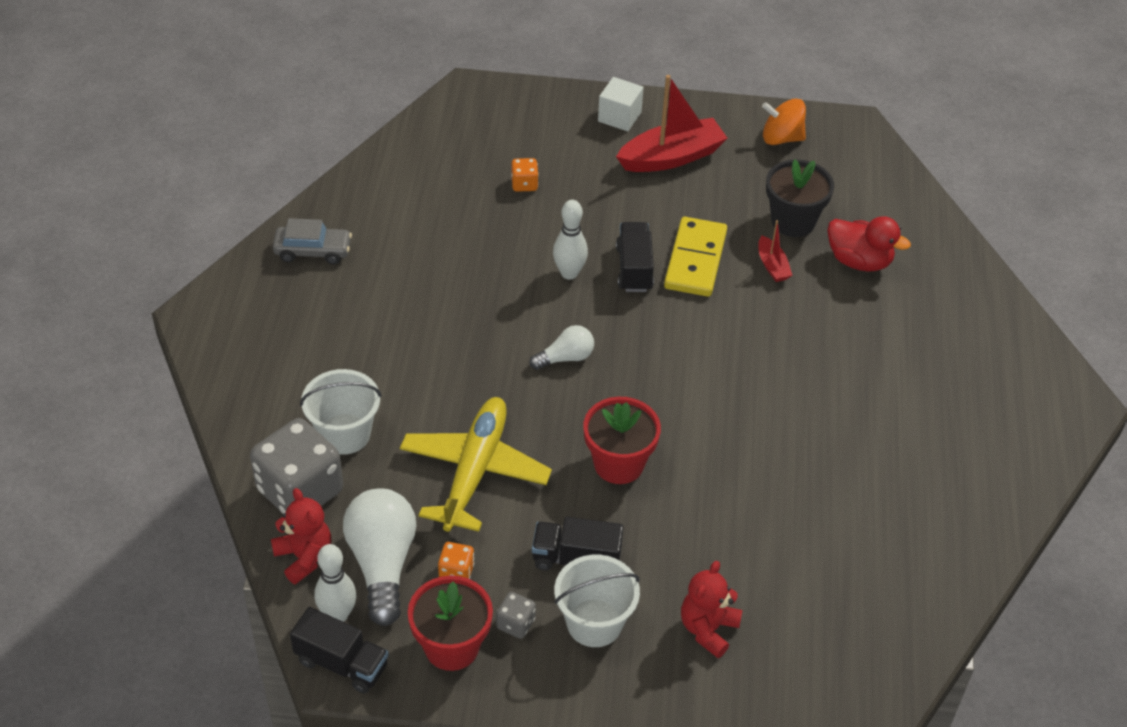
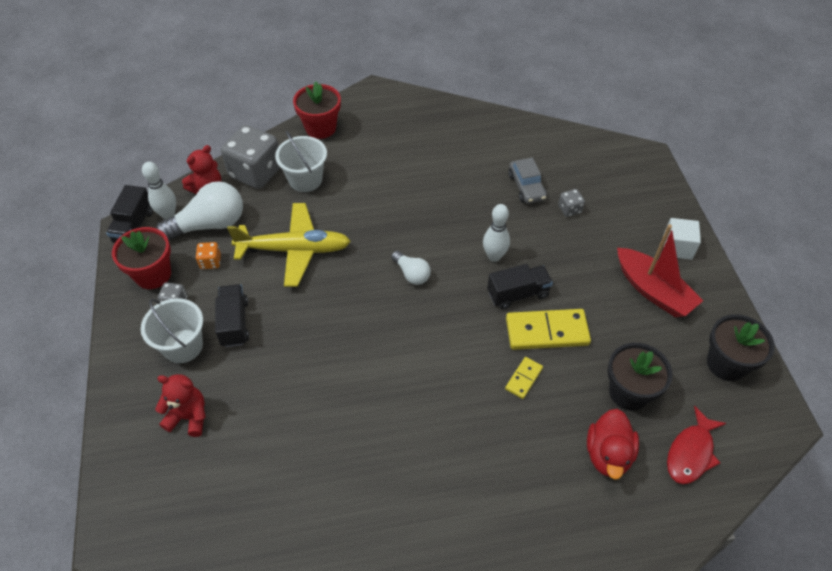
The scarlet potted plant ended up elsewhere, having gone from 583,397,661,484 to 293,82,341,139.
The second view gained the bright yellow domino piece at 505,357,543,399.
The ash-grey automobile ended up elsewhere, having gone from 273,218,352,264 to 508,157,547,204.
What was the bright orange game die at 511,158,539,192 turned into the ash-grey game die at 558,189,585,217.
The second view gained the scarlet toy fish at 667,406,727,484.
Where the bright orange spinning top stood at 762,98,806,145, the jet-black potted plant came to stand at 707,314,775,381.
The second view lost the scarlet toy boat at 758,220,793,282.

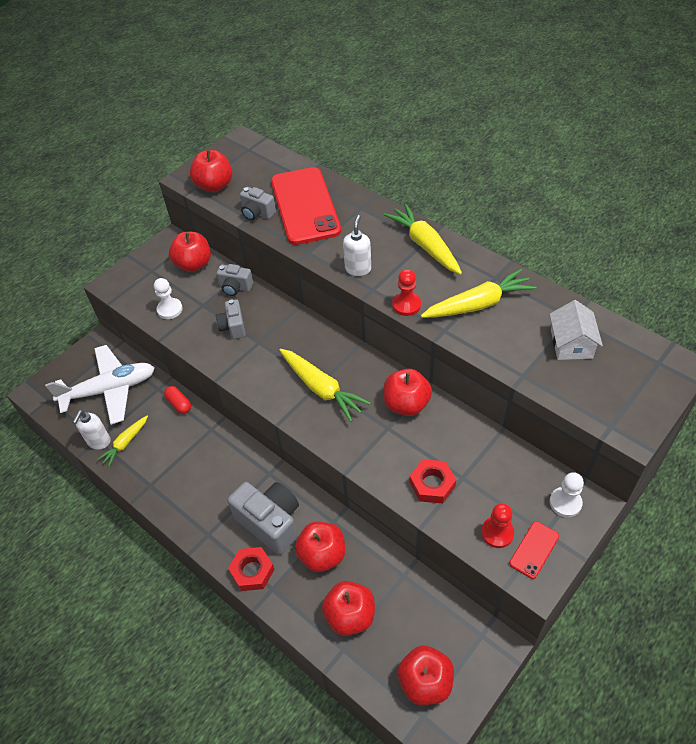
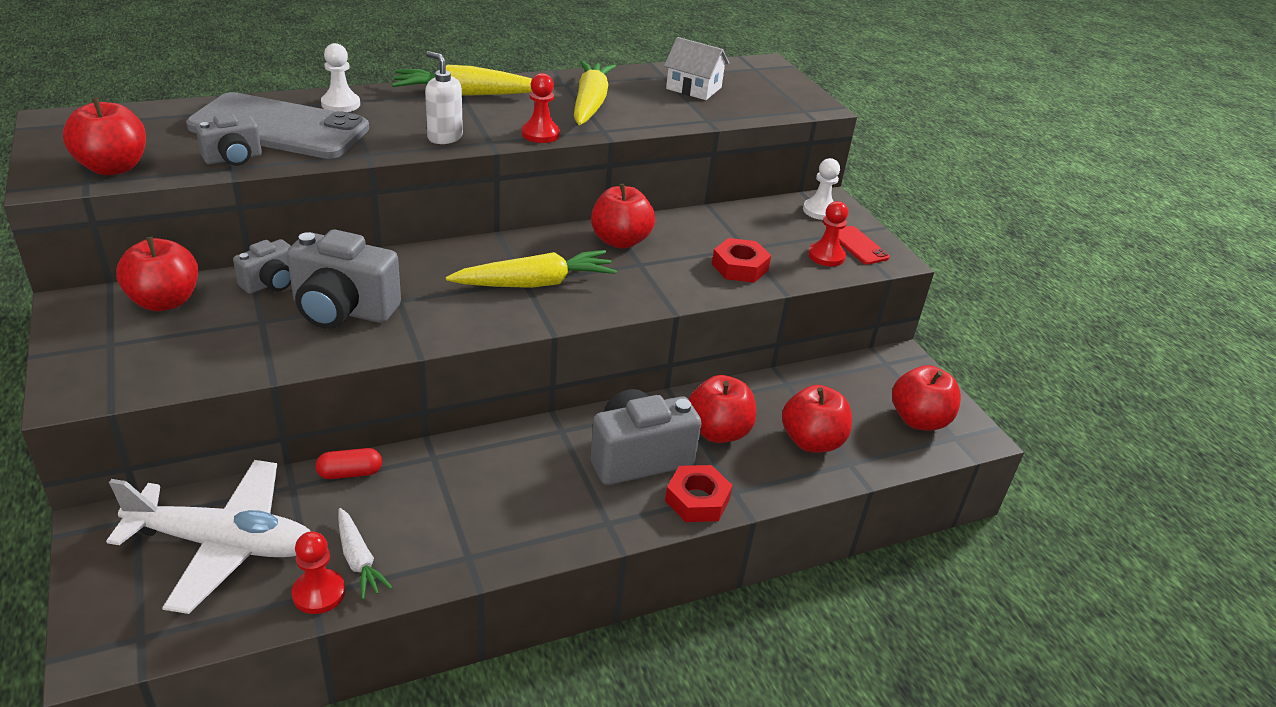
The white plane at 45,345,155,425 ended up facing another way, 90 degrees clockwise from before.
What was the scarlet mobile phone at 271,167,341,245 turned into the ash-grey mobile phone at 186,92,369,159.
The size of the ash-grey camera at 216,299,246,339 changed by a factor of 1.79.
Where the white soap pump stood at 73,410,111,449, the scarlet pawn came to stand at 292,531,345,614.
The white pawn ended up elsewhere, having gone from 154,278,183,319 to 321,43,360,112.
What was the bright yellow root vegetable at 97,416,148,467 turned into the white root vegetable at 338,508,393,600.

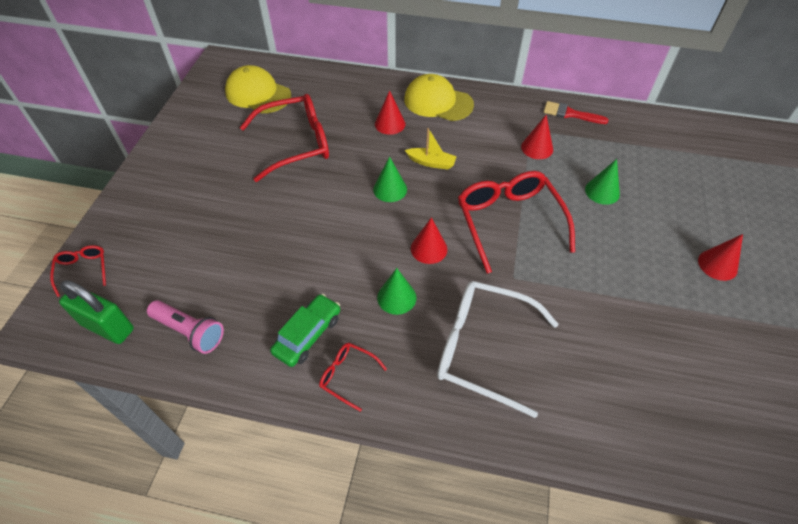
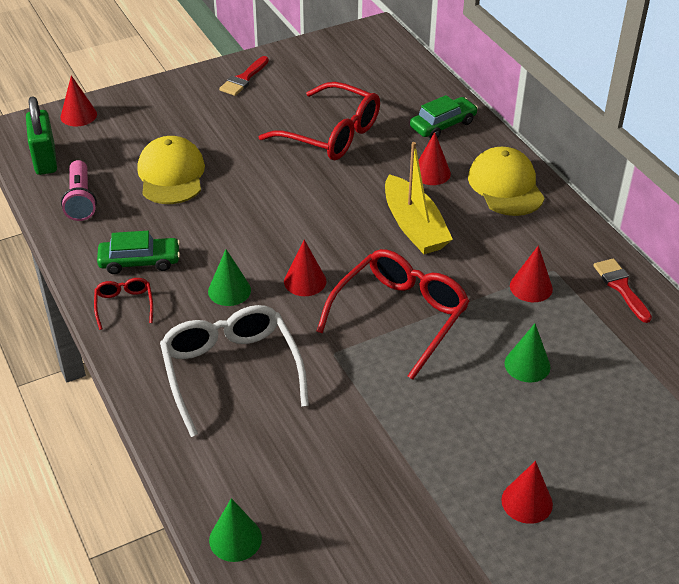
Where the scarlet eyeglasses stood at 50,245,106,297, the scarlet solid cone came to stand at 61,75,97,126.
The bright yellow cap ended up elsewhere, having gone from 225,65,291,113 to 137,136,205,204.
The emerald solid cone ended up elsewhere, having gone from 373,156,407,202 to 209,498,262,562.
The second view gained the scarlet paintbrush at 219,56,269,96.
The size of the bright yellow toy boat at 405,128,457,170 changed by a factor of 1.80.
The second view gained the emerald automobile at 410,95,478,138.

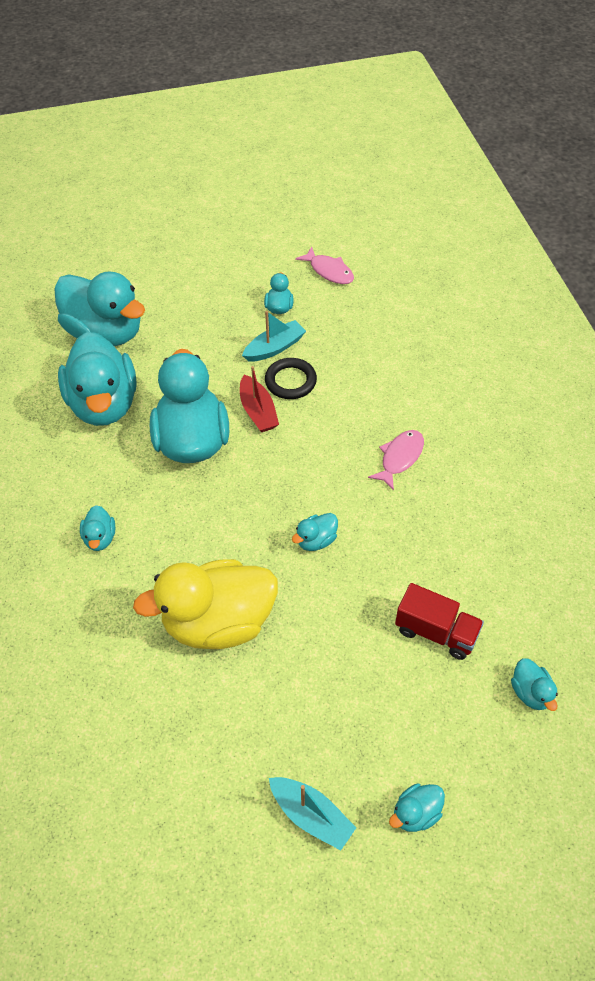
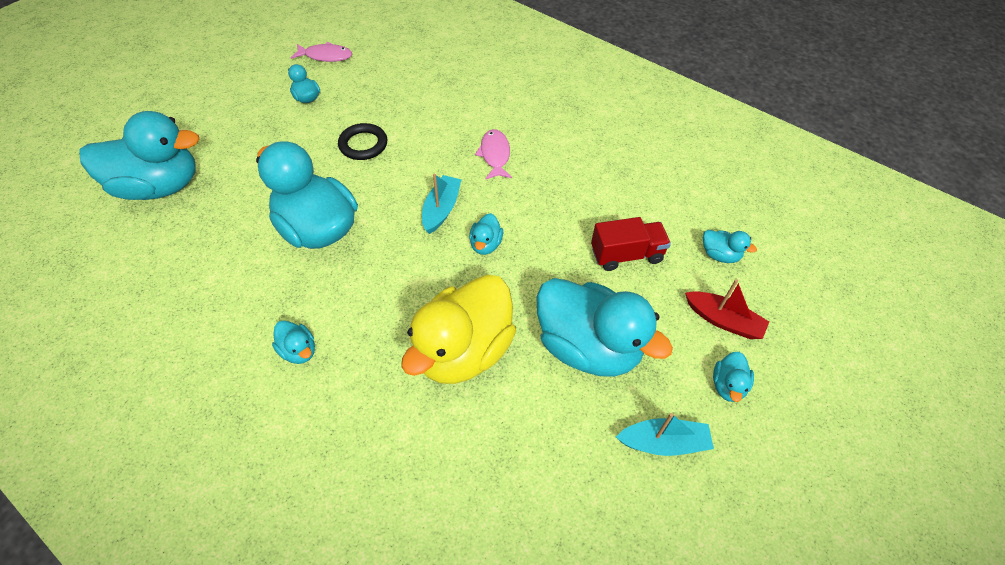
The turquoise toy boat ended up elsewhere, having gone from 242,311,306,362 to 422,174,462,234.
The turquoise toy duck ended up elsewhere, having gone from 58,332,137,426 to 536,278,673,377.
The scarlet toy boat ended up elsewhere, having gone from 240,366,279,432 to 685,279,769,339.

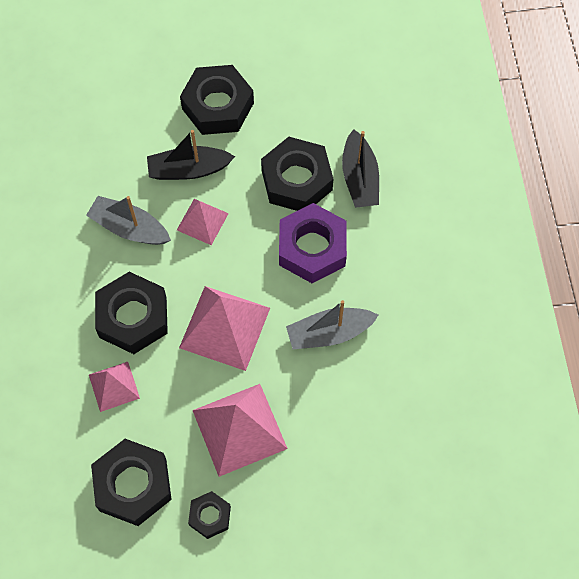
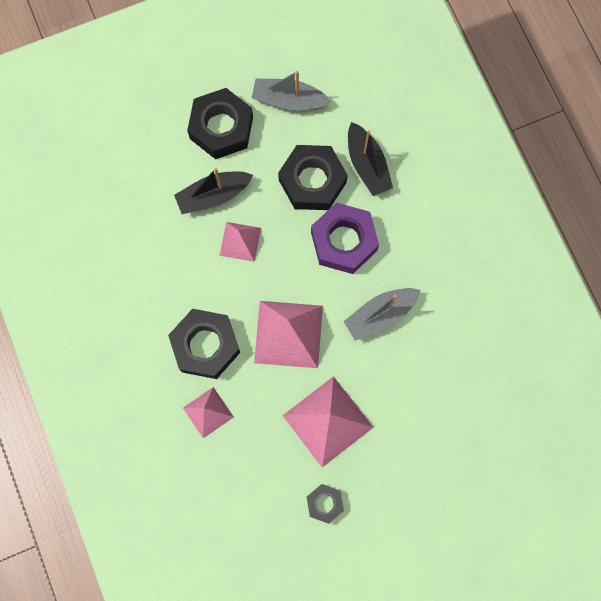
The ash-grey toy boat ended up elsewhere, having gone from 86,196,171,245 to 252,71,331,111.
The second view lost the jet-black hexagon nut at 91,439,172,526.

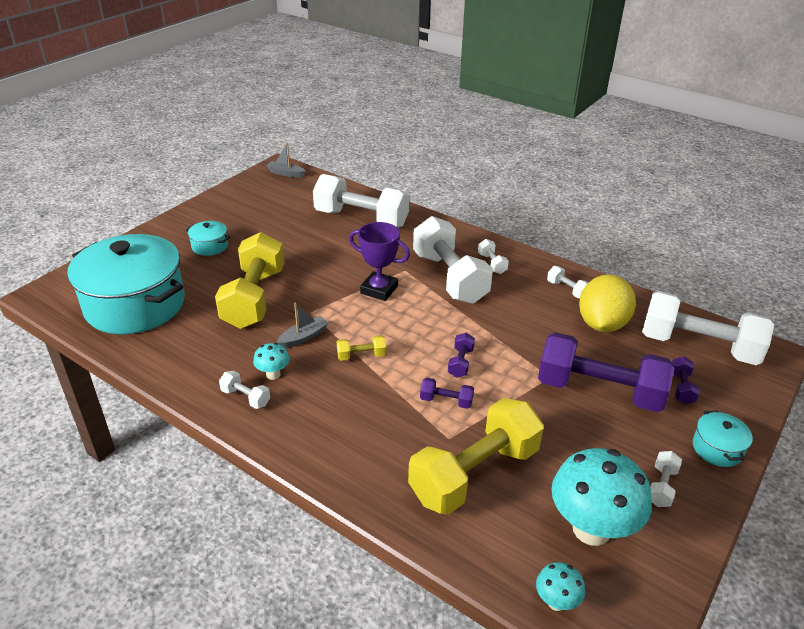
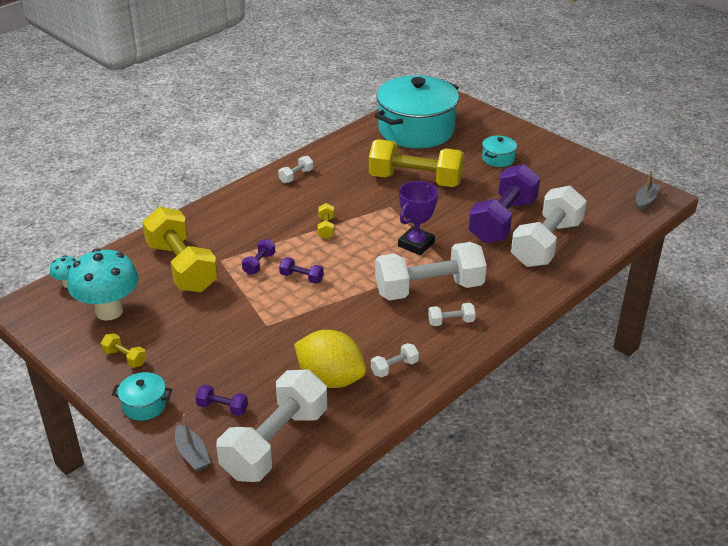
What was the white free weight at 650,451,682,507 turned into the bright yellow free weight at 101,333,147,368.
The ash-grey toy boat ended up elsewhere, having gone from 276,303,329,348 to 175,414,211,472.
The purple free weight ended up elsewhere, having gone from 538,332,674,412 to 468,164,540,243.
The second view lost the turquoise mushroom at 253,343,290,380.

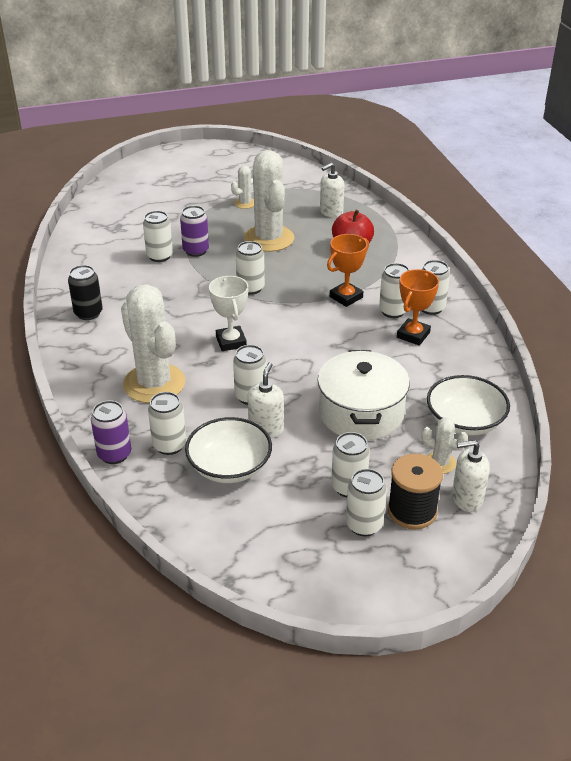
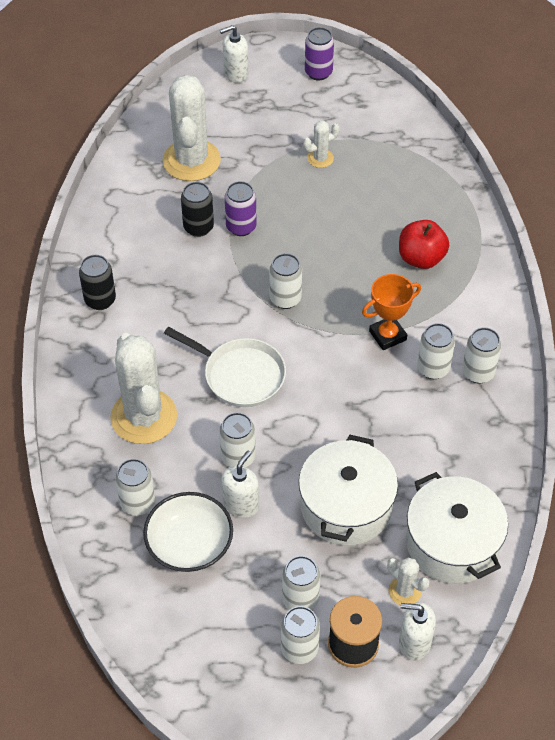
The white cactus ended up elsewhere, having gone from 244,150,294,252 to 163,75,221,181.
Where the white award cup stood at 209,276,249,351, the white frying pan came to stand at 164,327,286,407.
What was the white soda can at 143,211,173,262 turned into the jet-black soda can at 181,182,214,237.
The white soap pump ended up elsewhere, having gone from 320,163,344,218 to 220,25,249,83.
The purple soda can ended up elsewhere, having gone from 91,400,131,464 to 305,27,334,81.
Where the white serving bowl stood at 427,375,510,436, the white cooking pot came to stand at 406,472,508,584.
The second view lost the bright orange award cup at 397,269,439,346.

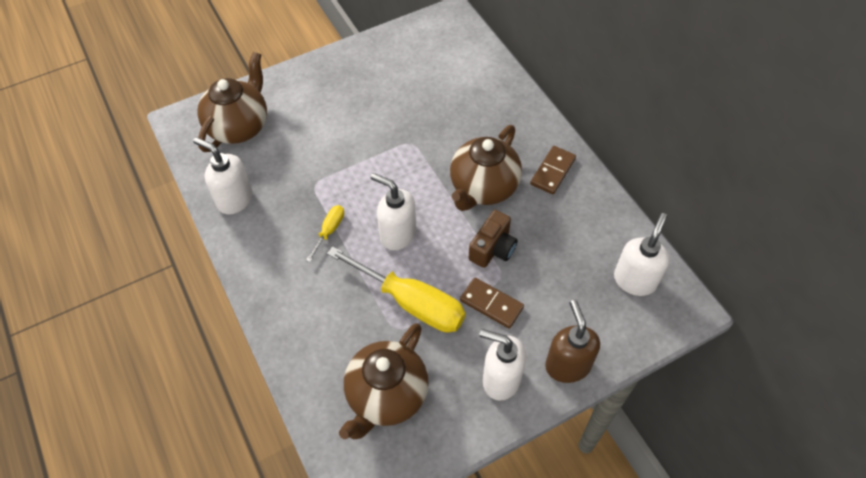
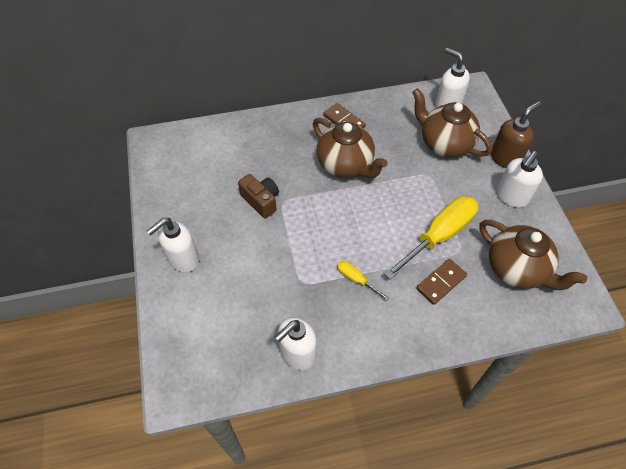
The white soap pump ended up elsewhere, having gone from 370,173,416,250 to 147,218,199,272.
The russet camera ended up elsewhere, having gone from 469,210,518,268 to 238,174,279,219.
The russet tea pot ended up elsewhere, having gone from 197,52,267,152 to 412,88,492,158.
The russet domino piece ended up elsewhere, having gone from 460,278,524,329 to 416,259,467,305.
The russet soap pump at 545,300,600,383 ended up facing another way, 135 degrees clockwise from before.

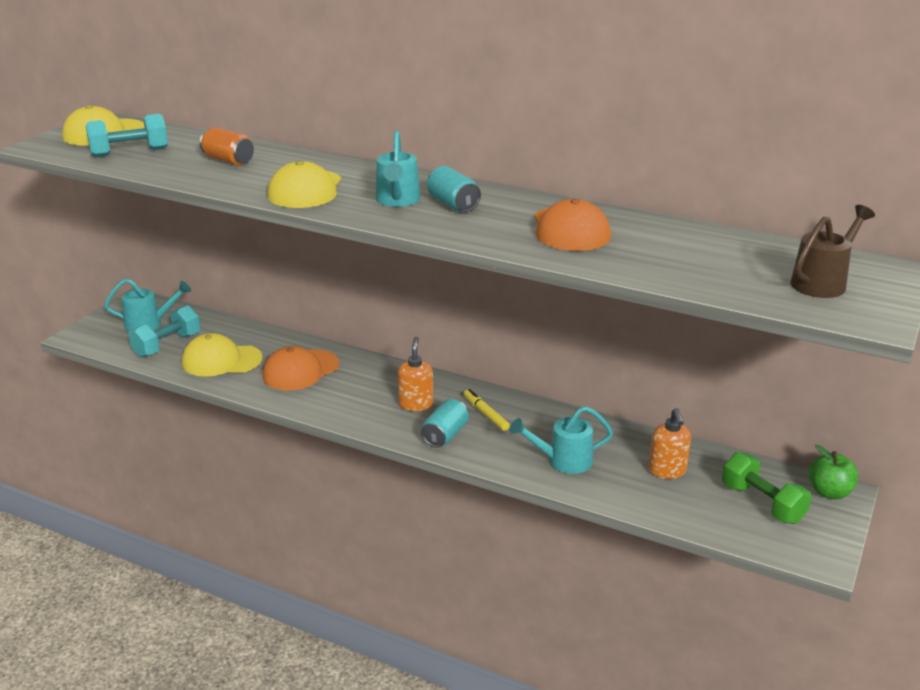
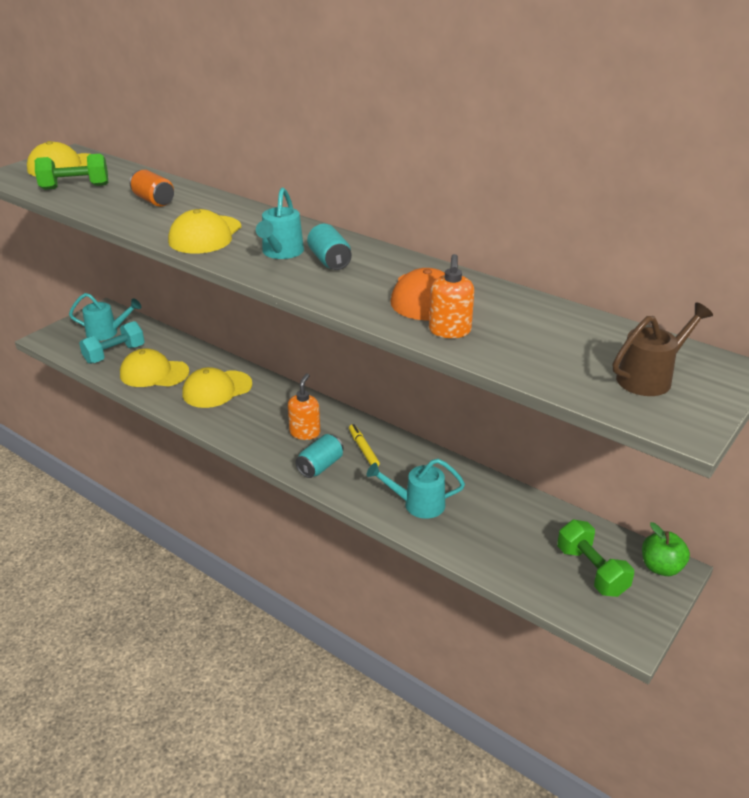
What was the turquoise free weight at 86,114,168,158 turned into the emerald free weight at 35,154,108,190.
What was the bright orange cap at 262,346,339,391 turned into the bright yellow cap at 183,367,252,408.
The bright orange soap pump ended up elsewhere, having gone from 649,408,691,479 to 429,254,474,338.

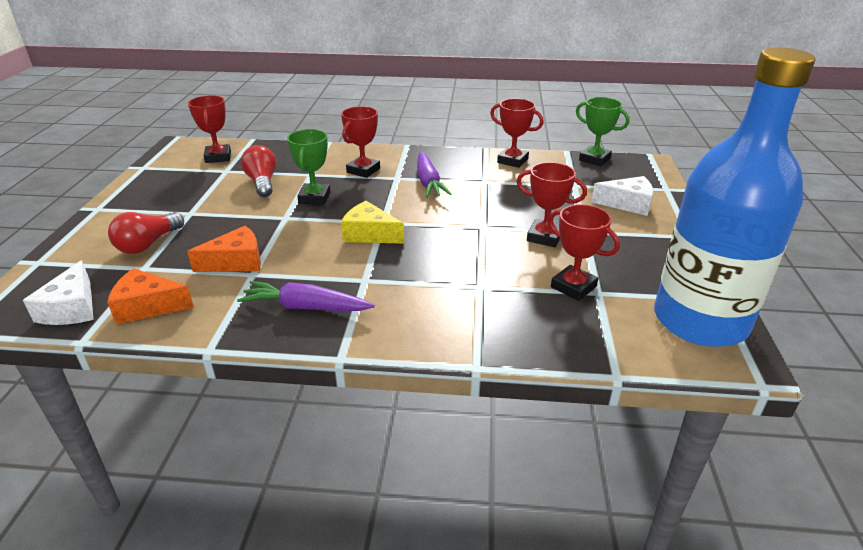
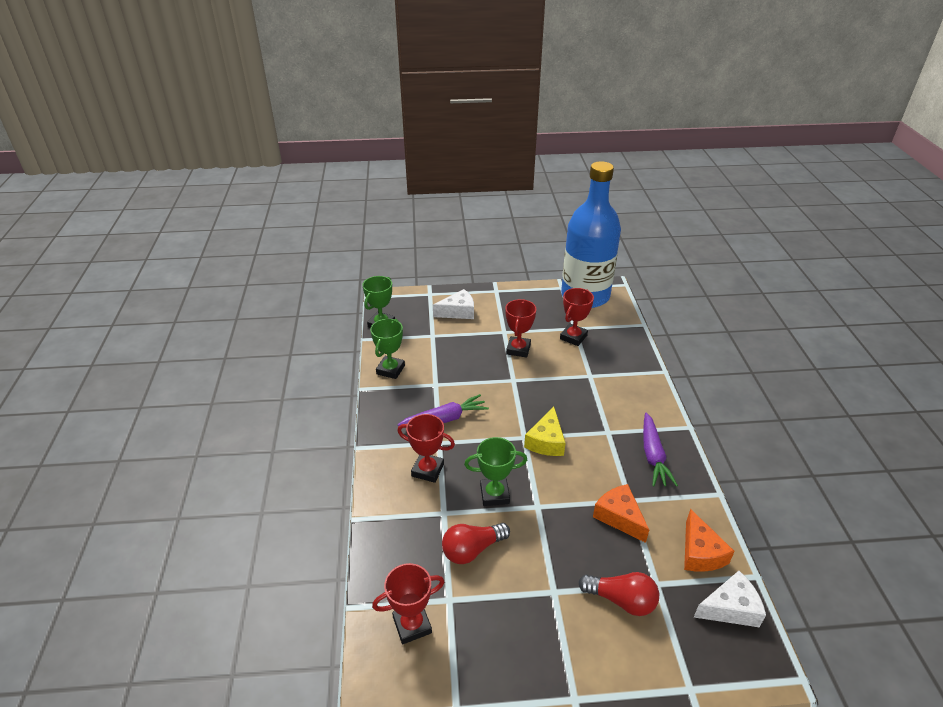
What was the scarlet award cup at 490,99,544,168 turned into the emerald award cup at 370,319,405,379.
The white piece of cheese at 591,176,653,216 ended up facing another way, 75 degrees clockwise from before.

